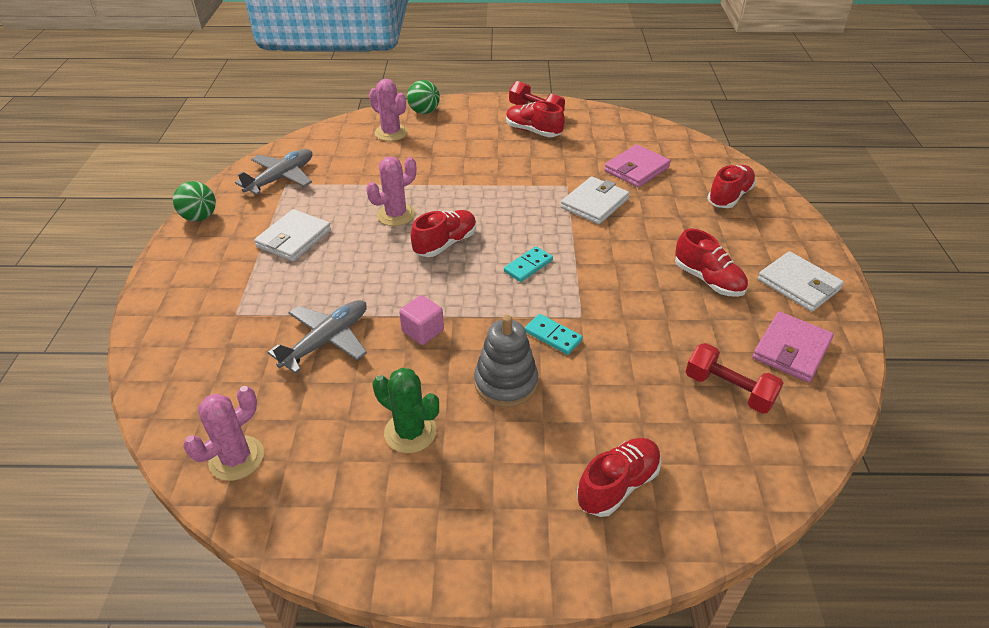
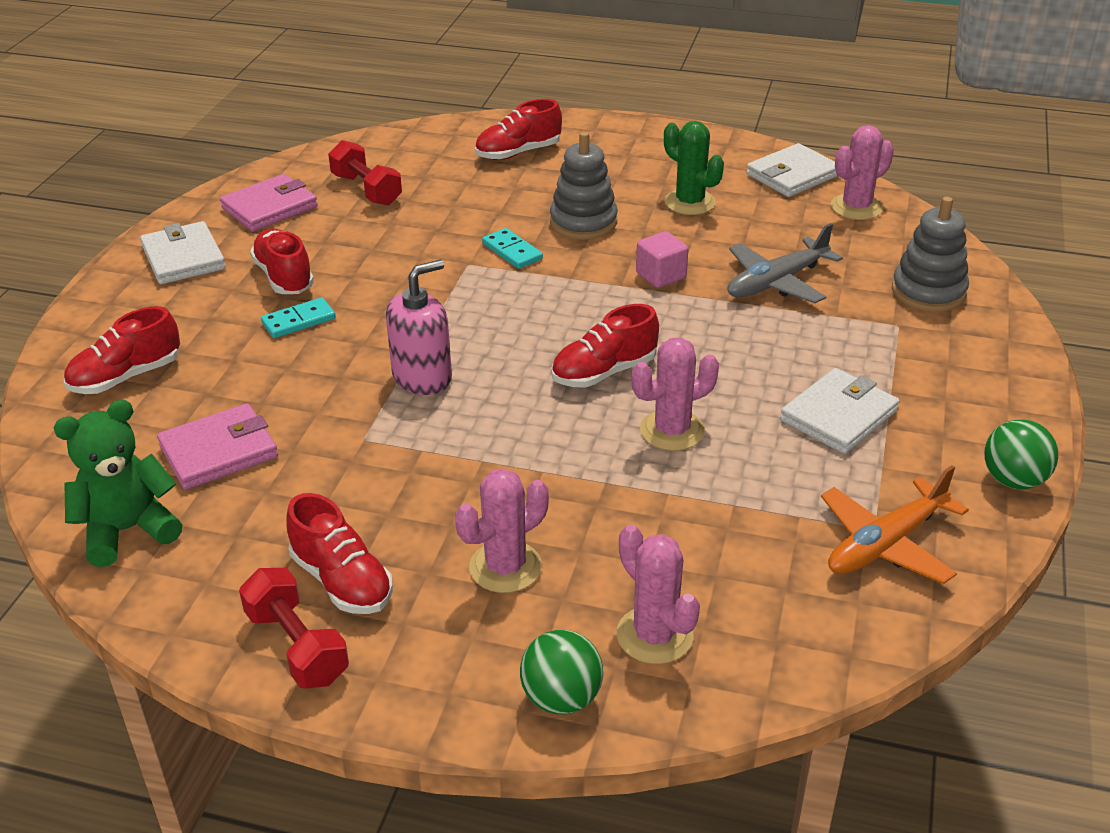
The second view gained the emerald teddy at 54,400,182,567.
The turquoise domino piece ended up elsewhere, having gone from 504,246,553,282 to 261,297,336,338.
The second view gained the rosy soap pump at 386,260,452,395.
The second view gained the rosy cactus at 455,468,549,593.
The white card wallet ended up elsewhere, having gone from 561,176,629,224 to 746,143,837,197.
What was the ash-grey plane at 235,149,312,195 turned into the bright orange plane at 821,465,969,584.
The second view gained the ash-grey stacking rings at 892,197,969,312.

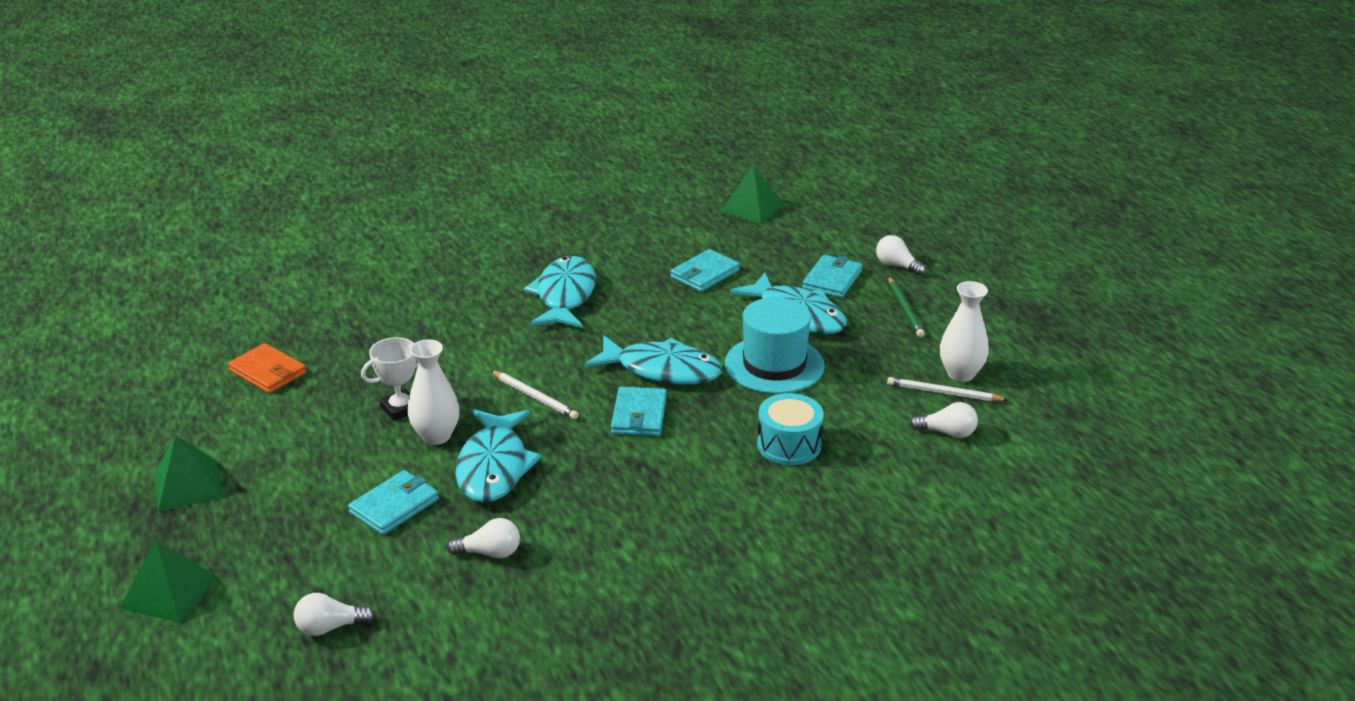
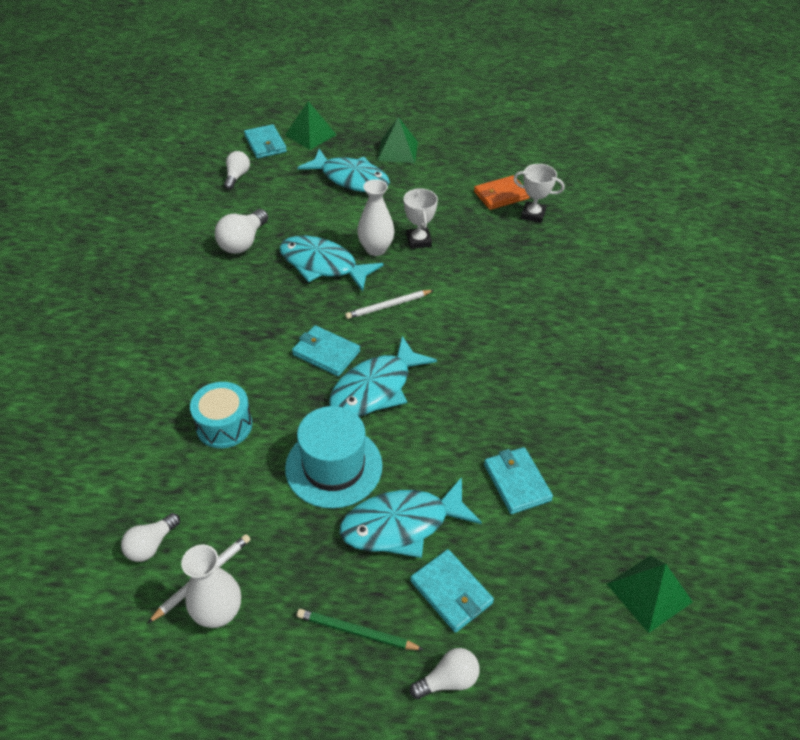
The size of the white lightbulb at 447,518,520,558 changed by a factor of 1.51.
The turquoise card wallet ended up elsewhere, having gone from 348,470,439,535 to 244,124,287,159.
The turquoise toy fish ended up elsewhere, having gone from 524,256,596,328 to 298,149,390,192.
The second view gained the white award cup at 513,164,564,223.

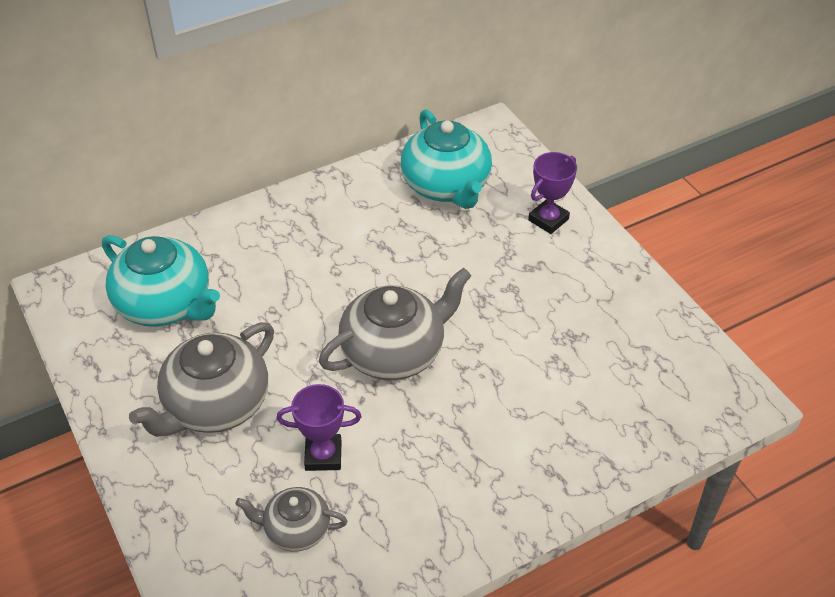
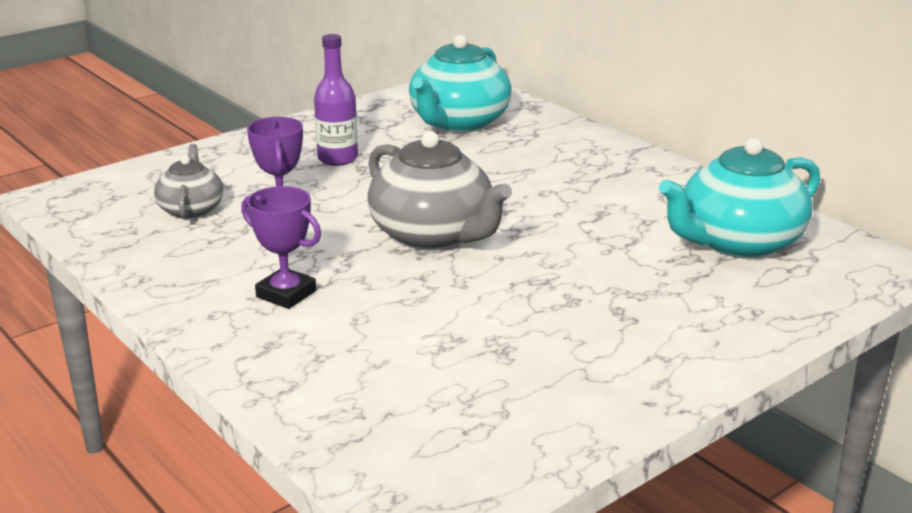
The purple award cup ended up elsewhere, having gone from 528,152,577,234 to 241,186,321,309.
Where the ash-grey tea pot stood at 129,322,274,437, the purple flask came to stand at 314,34,358,166.

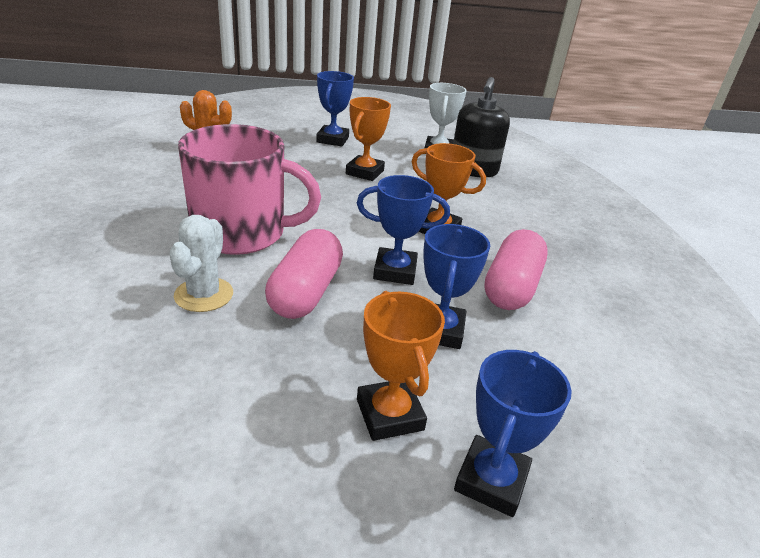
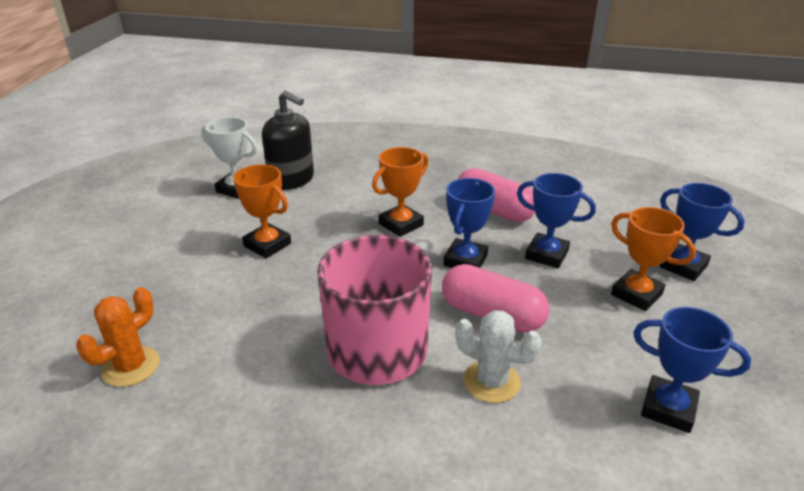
The bright orange award cup at 357,291,445,441 ended up facing another way, 45 degrees clockwise from before.
The blue award cup ended up elsewhere, having gone from 316,71,354,146 to 633,307,751,433.

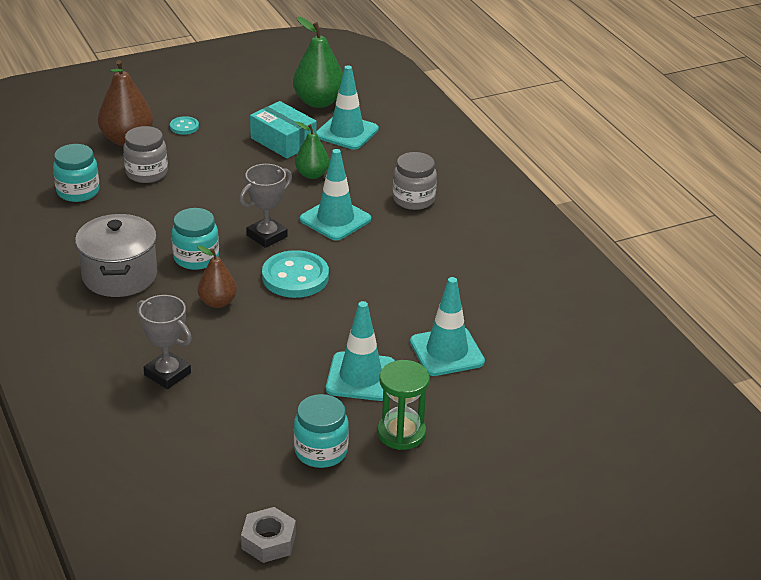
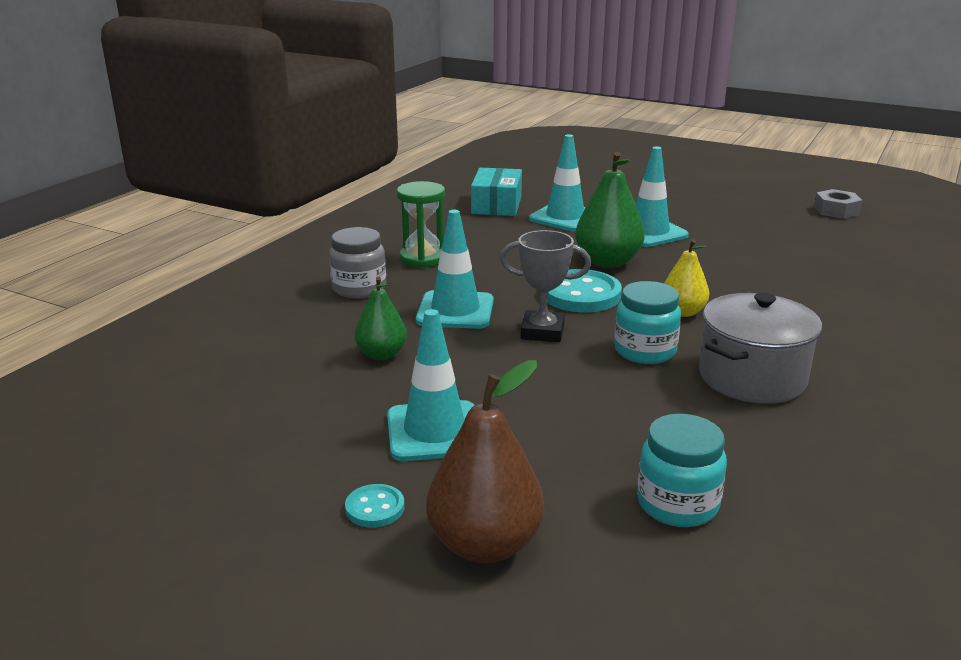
The turquoise safety cone ended up elsewhere, having gone from 317,65,379,150 to 387,309,475,461.
The emerald sandglass ended up elsewhere, having gone from 377,360,430,450 to 397,181,445,268.
The turquoise package ended up elsewhere, having gone from 250,101,317,159 to 471,168,522,216.
The emerald pear ended up elsewhere, having gone from 293,17,343,108 to 575,152,645,268.
What was the russet pear at 197,245,237,308 turned into the bright yellow pear at 664,239,709,317.
The second view lost the ash-grey jar at 123,126,168,183.
The second view lost the ash-grey award cup at 136,295,192,389.
The second view lost the turquoise jar at 294,394,349,468.

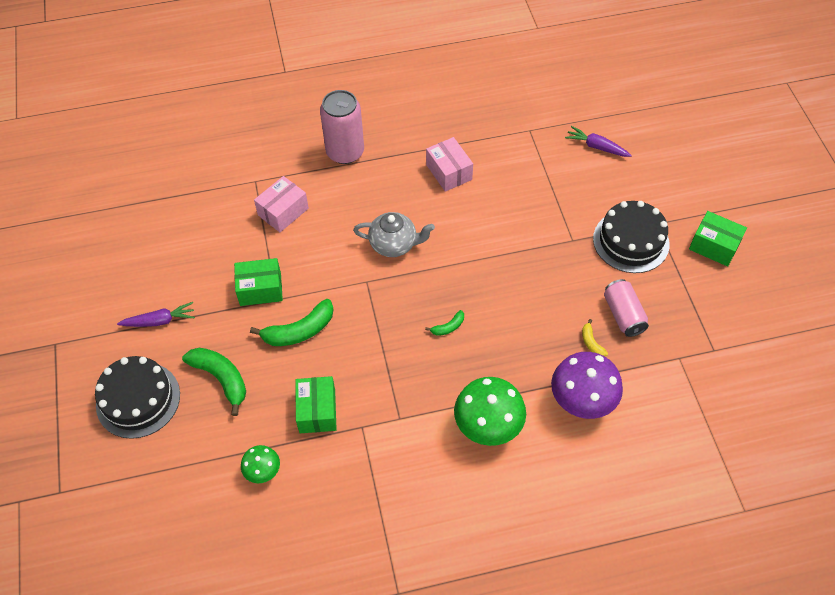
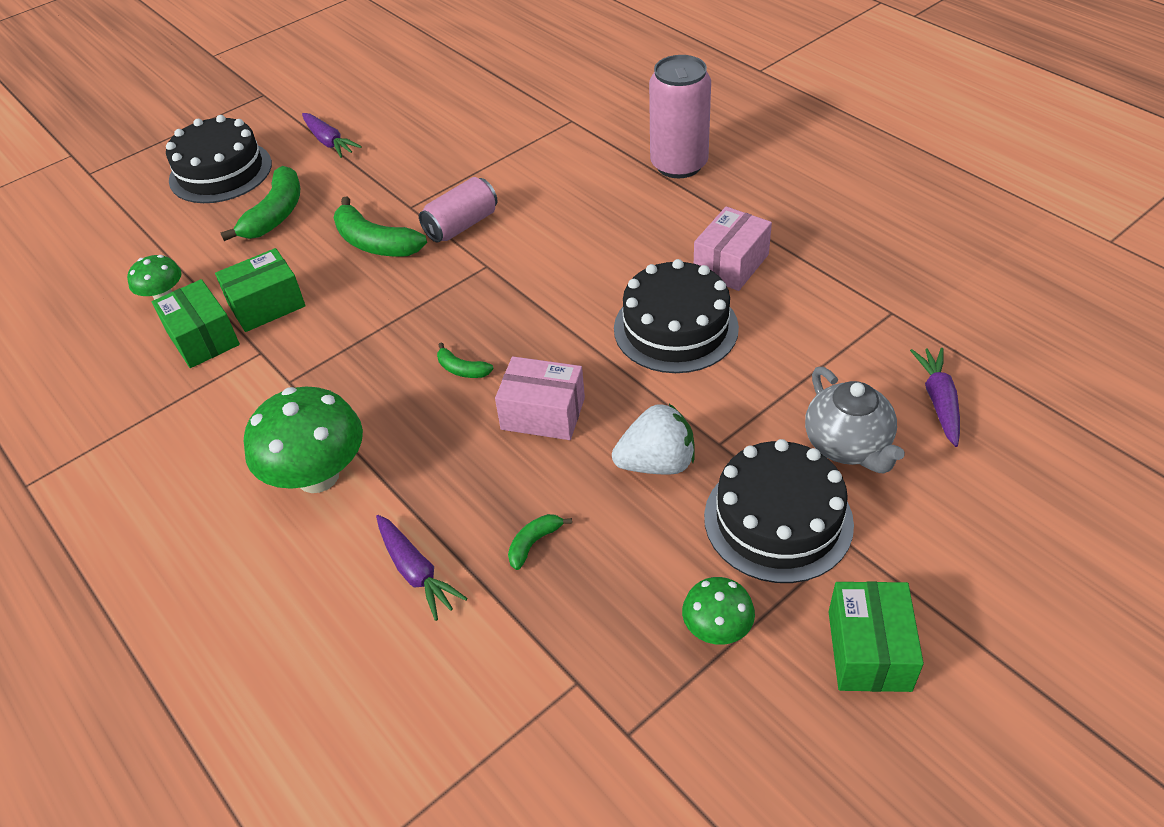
The emerald package ended up elsewhere, having gone from 234,258,283,306 to 152,279,240,368.
Where the purple mushroom stood at 551,352,623,419, the purple root vegetable came to stand at 376,515,468,621.
The rosy soda can ended up elsewhere, having gone from 604,279,649,337 to 419,177,497,243.
The rosy package ended up elsewhere, having gone from 254,176,309,232 to 495,356,585,440.
What was the bright yellow toy banana at 582,319,608,356 turned into the emerald toy banana at 508,514,572,570.
The second view gained the white strawberry at 612,404,695,474.
The second view gained the jet-black layer cake at 614,259,739,373.
The second view gained the emerald mushroom at 682,577,755,645.
The ash-grey tea pot ended up elsewhere, having gone from 353,212,435,257 to 805,367,905,473.

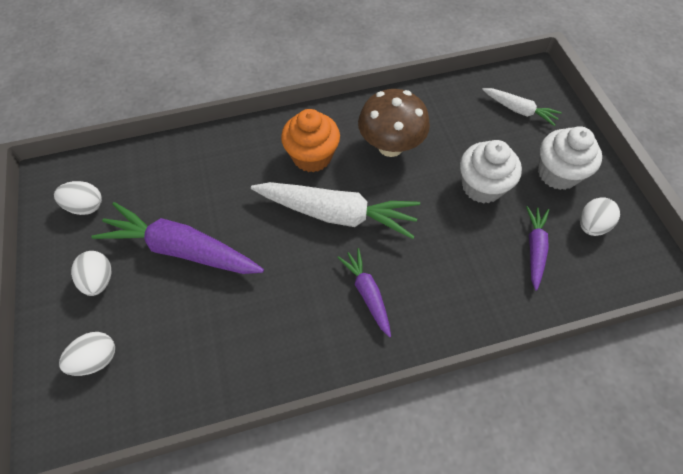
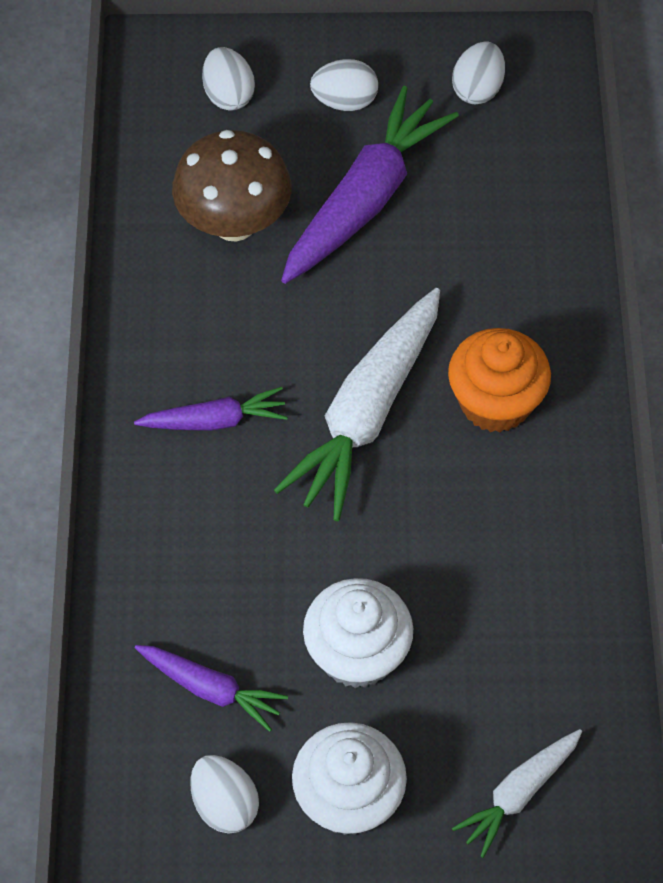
The russet mushroom ended up elsewhere, having gone from 358,89,430,157 to 172,130,291,242.

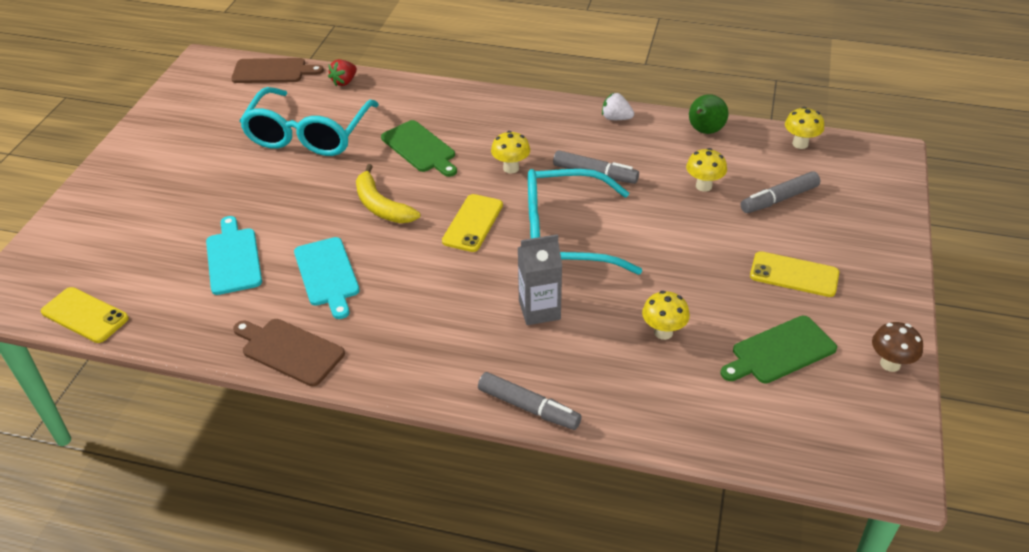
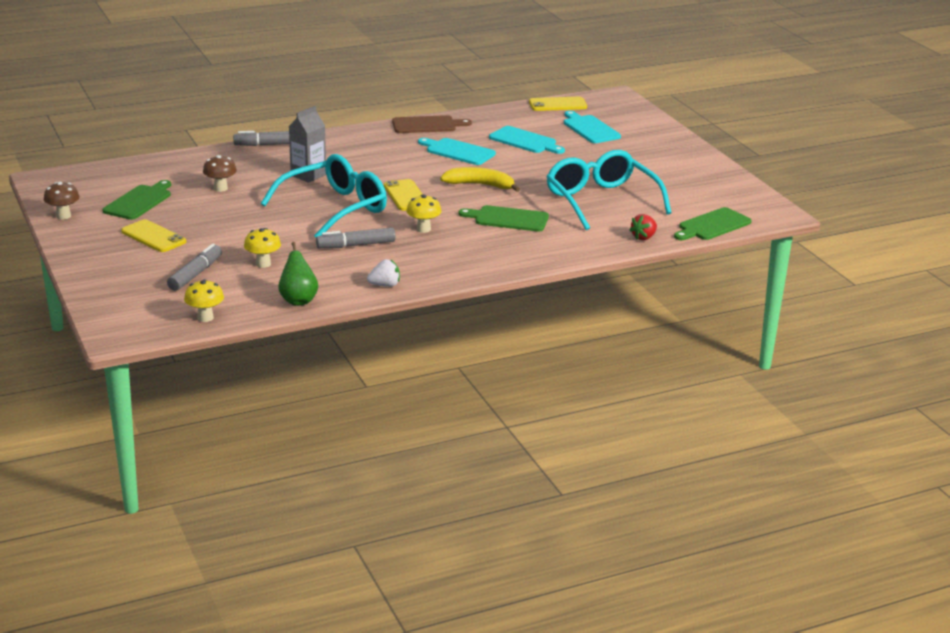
The bright yellow mobile phone at 750,251,839,297 ended up facing another way, 60 degrees clockwise from before.
What was the bright yellow mushroom at 642,291,690,340 turned into the russet mushroom at 203,155,237,192.
The second view gained the turquoise bread board at 564,111,621,143.
The scarlet strawberry at 328,59,357,86 ended up facing another way, 135 degrees counterclockwise from before.
What was the russet bread board at 231,58,324,83 turned into the emerald bread board at 674,207,752,240.

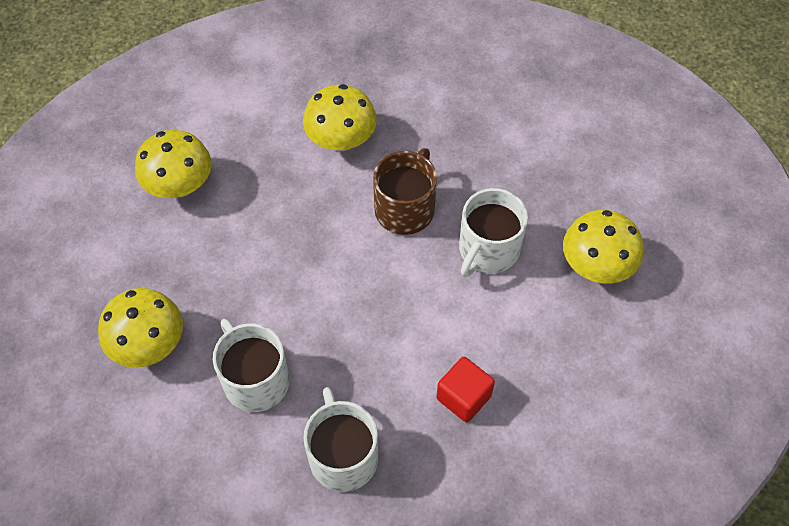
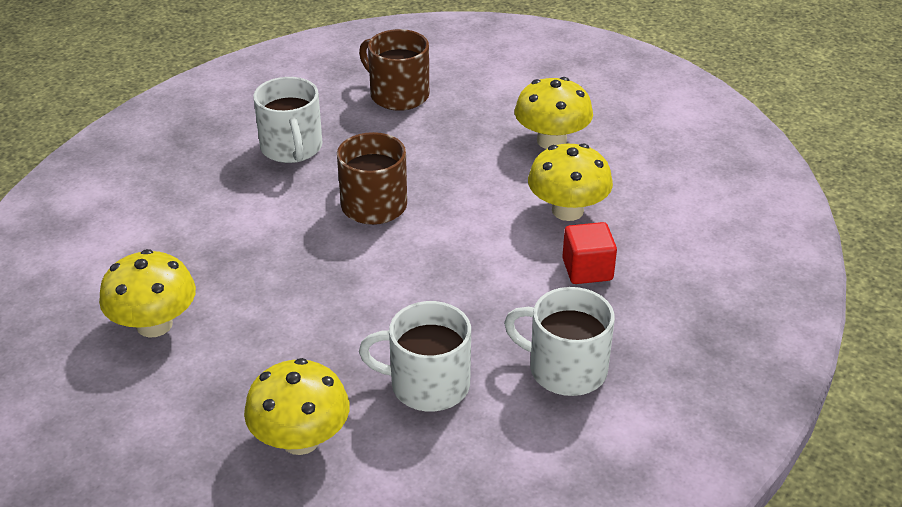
The white tea mug ended up elsewhere, having gone from 459,188,528,277 to 253,77,322,163.
The second view gained the russet tea mug at 359,29,429,111.
The bright yellow mushroom ended up elsewhere, having gone from 303,84,377,151 to 528,143,613,221.

